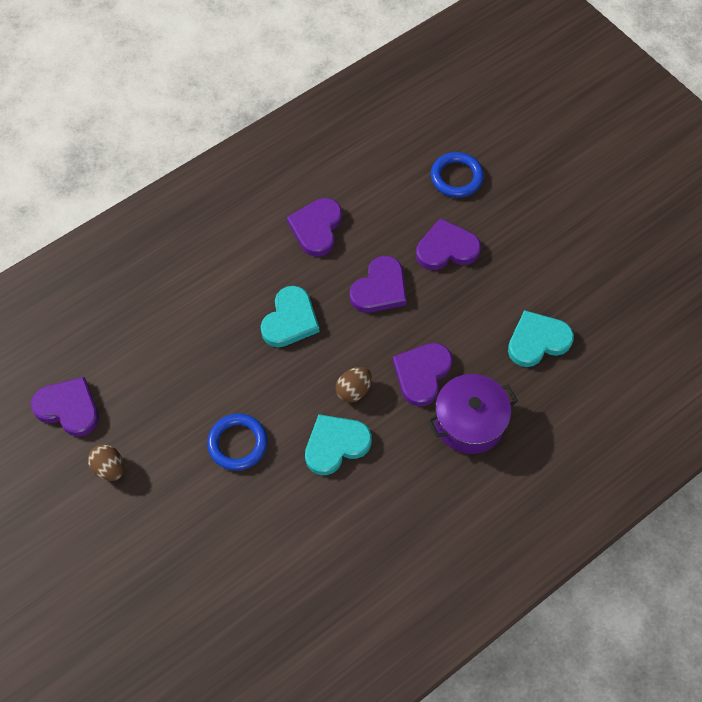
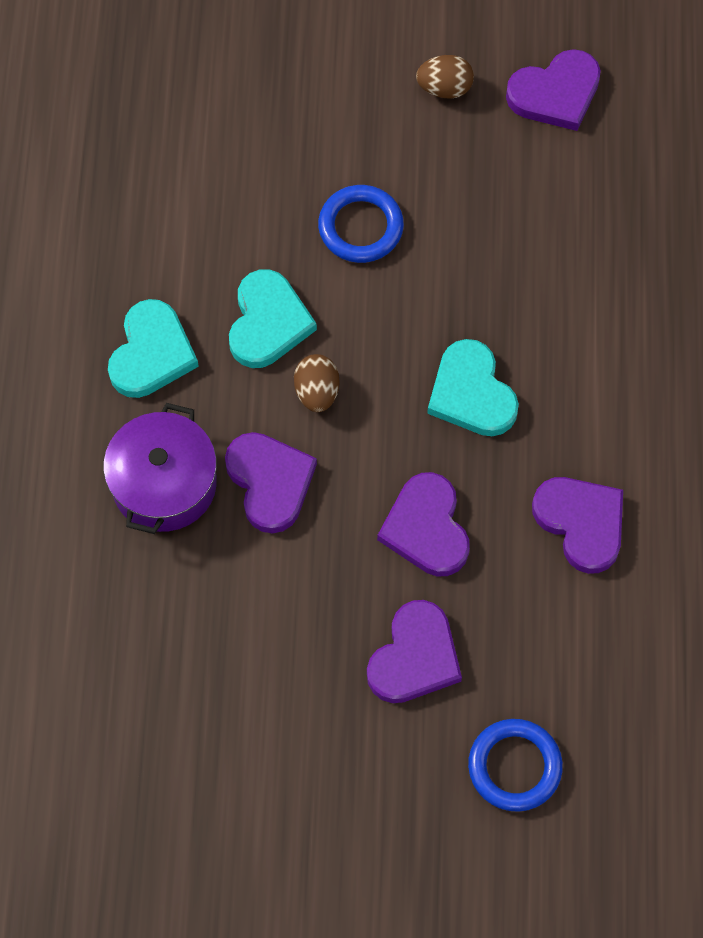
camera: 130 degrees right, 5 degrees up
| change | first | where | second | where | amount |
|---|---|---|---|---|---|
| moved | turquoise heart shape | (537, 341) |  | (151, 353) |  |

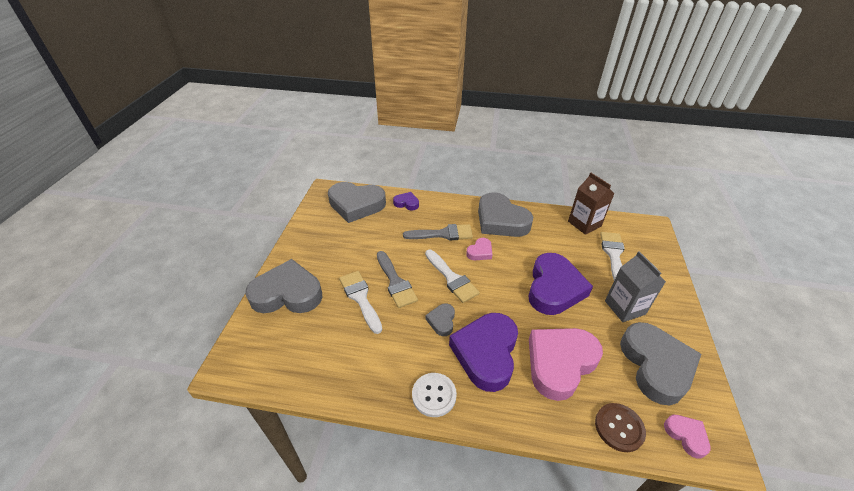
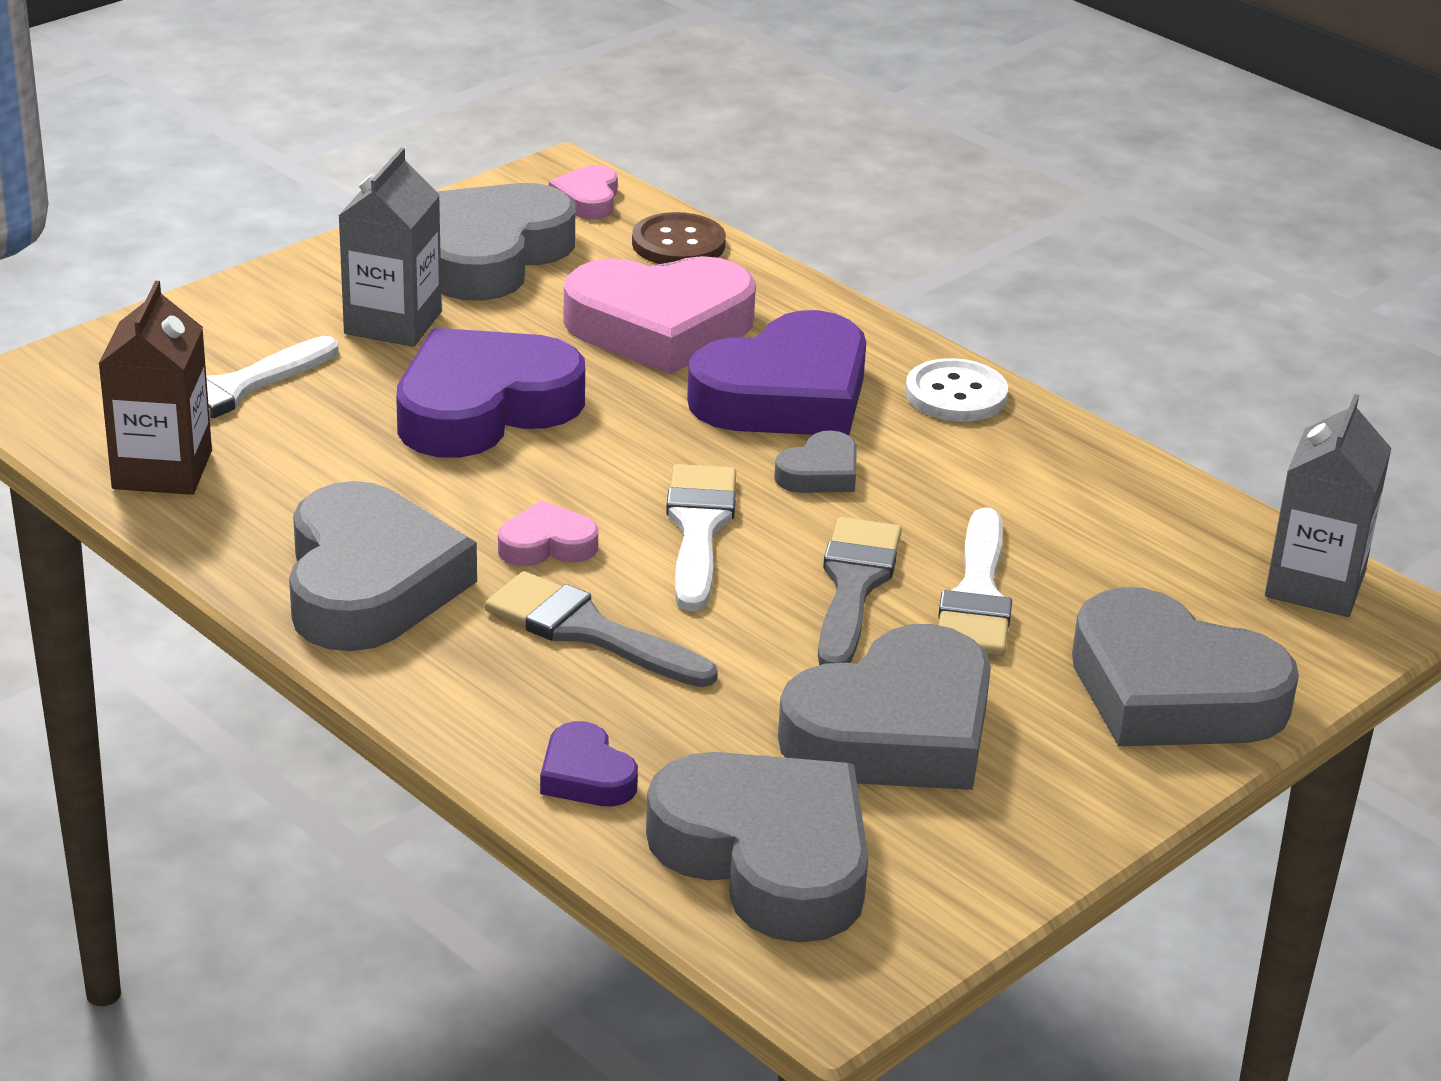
camera: 145 degrees left, 10 degrees down
| change | first | where | second | where | amount |
|---|---|---|---|---|---|
| added |  |  | ash-grey milk carton | (1315, 585) |  |
| added |  |  | ash-grey heart shape | (894, 731) |  |

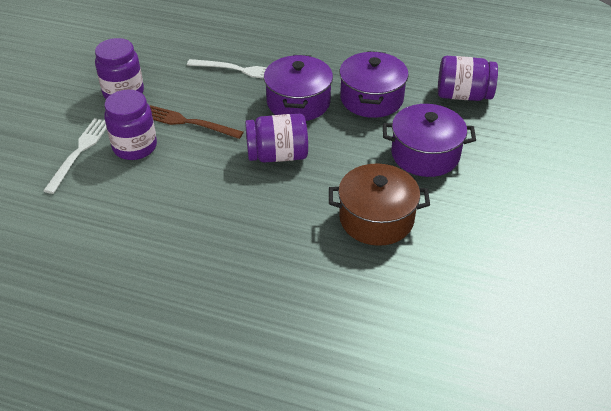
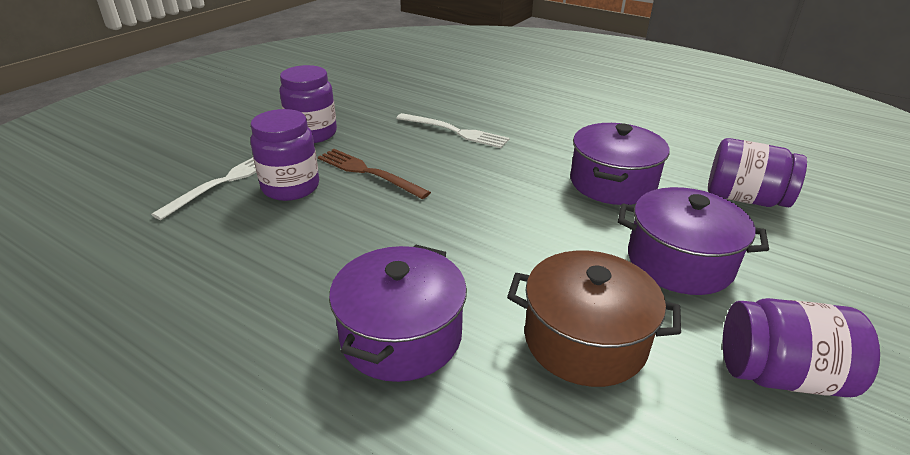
camera: 15 degrees right, 10 degrees down
| change | first | where | second | where | amount |
|---|---|---|---|---|---|
| moved | purple cooking pot | (298, 102) |  | (401, 335) |  |
| moved | purple jam jar | (277, 155) |  | (781, 375) |  |

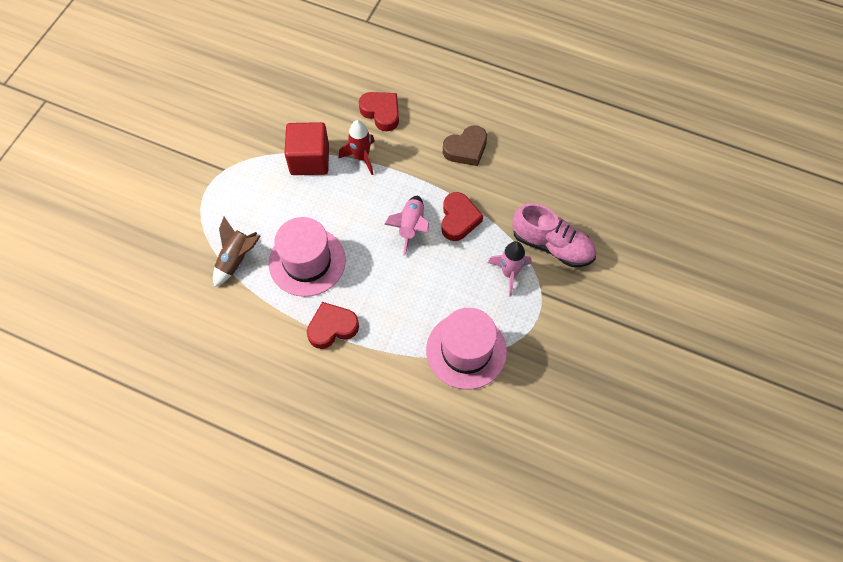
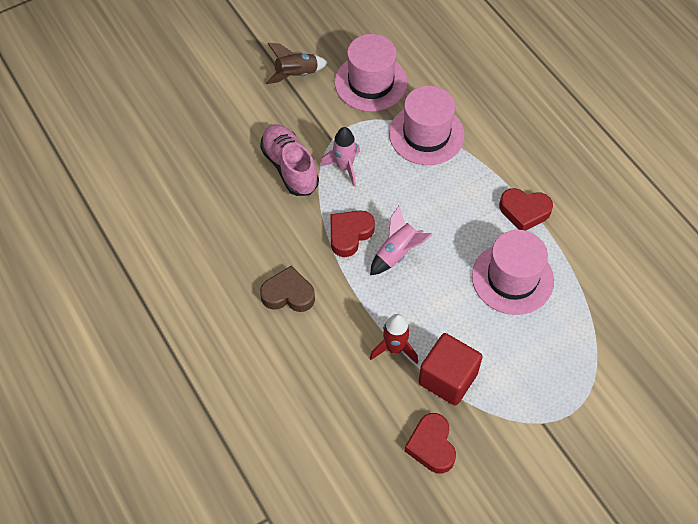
camera: 145 degrees left, 5 degrees down
| change | first | where | second | where | amount |
|---|---|---|---|---|---|
| moved | crimson heart shape | (381, 113) |  | (431, 446) |  |
| moved | brown toy rocket | (237, 259) |  | (296, 75) |  |
| added |  |  | pink hat | (371, 82) |  |

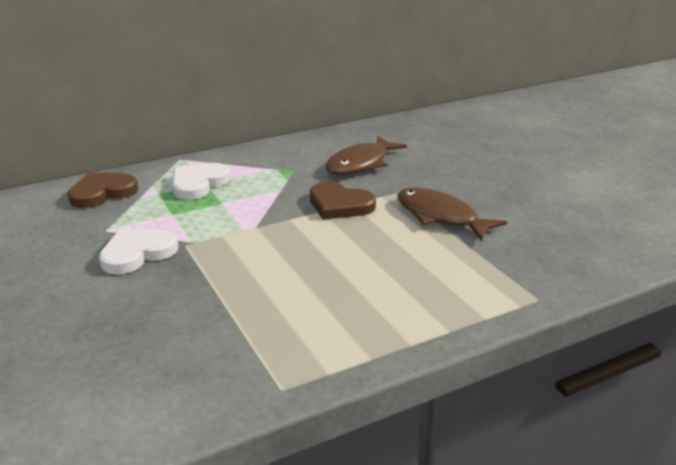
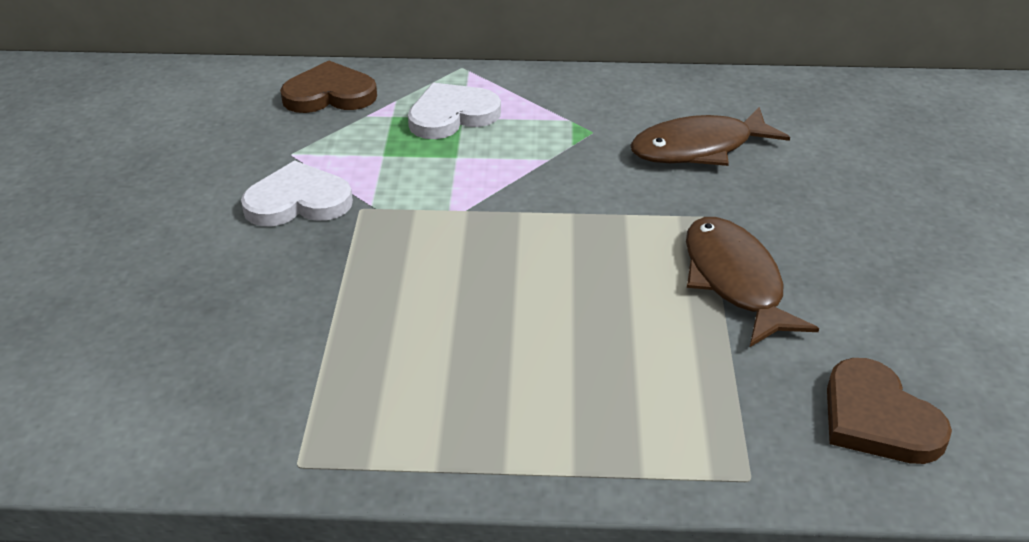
camera: 30 degrees right, 10 degrees up
| change | first | where | second | where | amount |
|---|---|---|---|---|---|
| moved | brown heart shape | (339, 205) |  | (877, 418) |  |

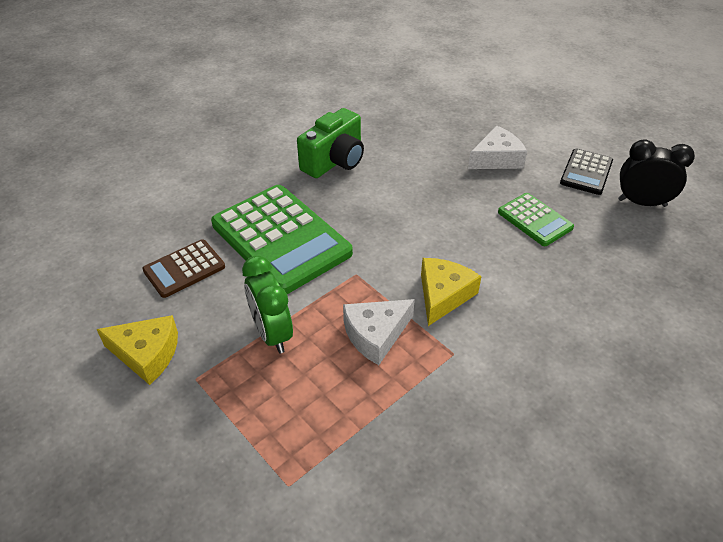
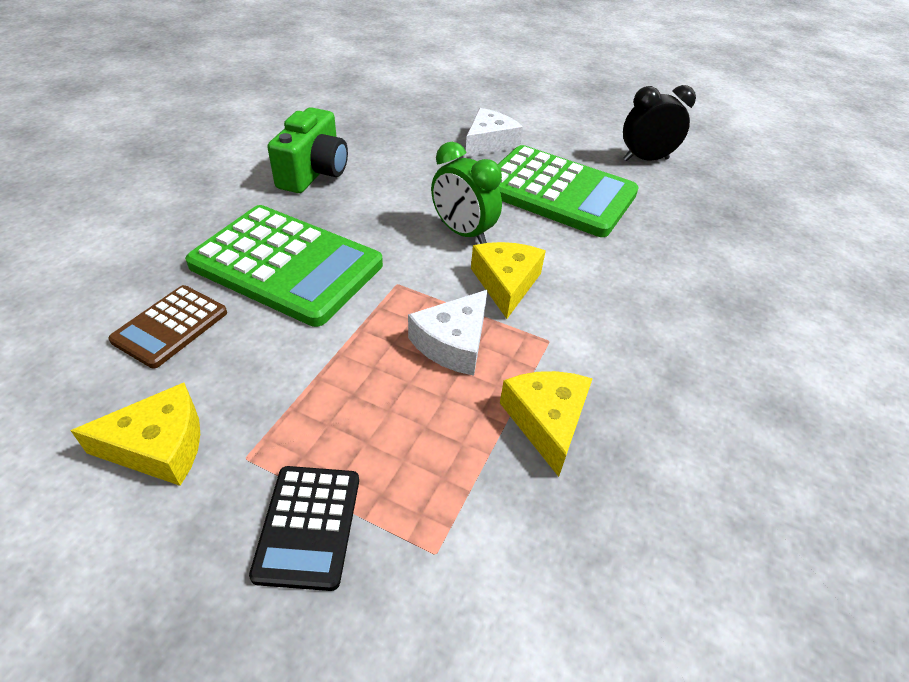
camera: 25 degrees left, 0 degrees up
| change | first | where | second | where | amount |
|---|---|---|---|---|---|
| moved | jet-black pocket calculator | (586, 172) |  | (308, 526) |  |
| resized | leaf-green pocket calculator | (534, 220) |  | (557, 192) | x1.94 |
| moved | leaf-green bedside clock | (272, 333) |  | (463, 233) |  |
| added |  |  | yellow piece of cheese | (547, 421) |  |

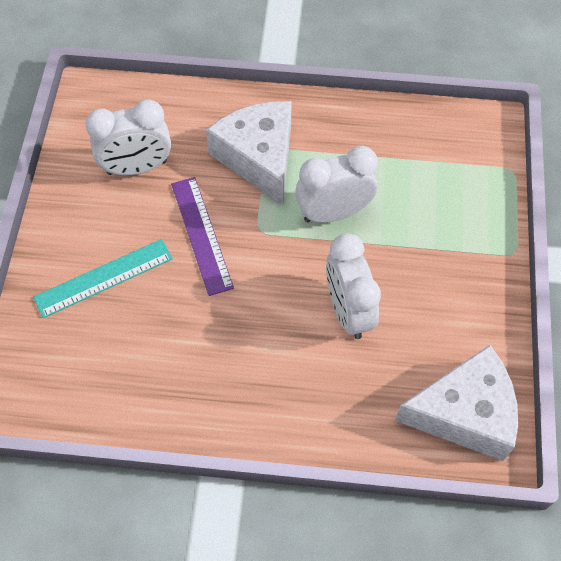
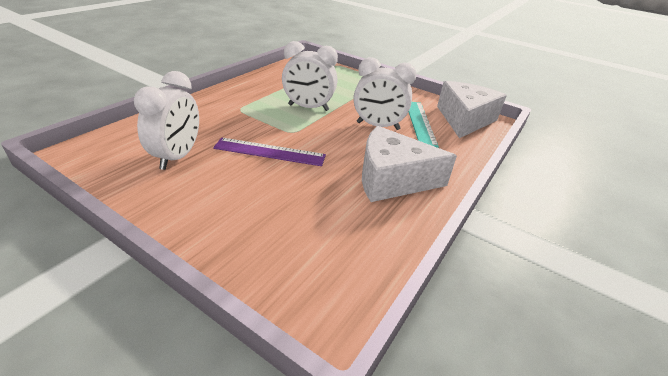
camera: 65 degrees left, 25 degrees down
| change | first | where | second | where | amount |
|---|---|---|---|---|---|
| moved | white piece of cheese | (259, 158) |  | (392, 179) |  |
| turned | white bedside clock | (333, 213) |  | (308, 107) | 90 degrees counterclockwise |
| moved | turquoise straightedge | (103, 278) |  | (420, 123) |  |

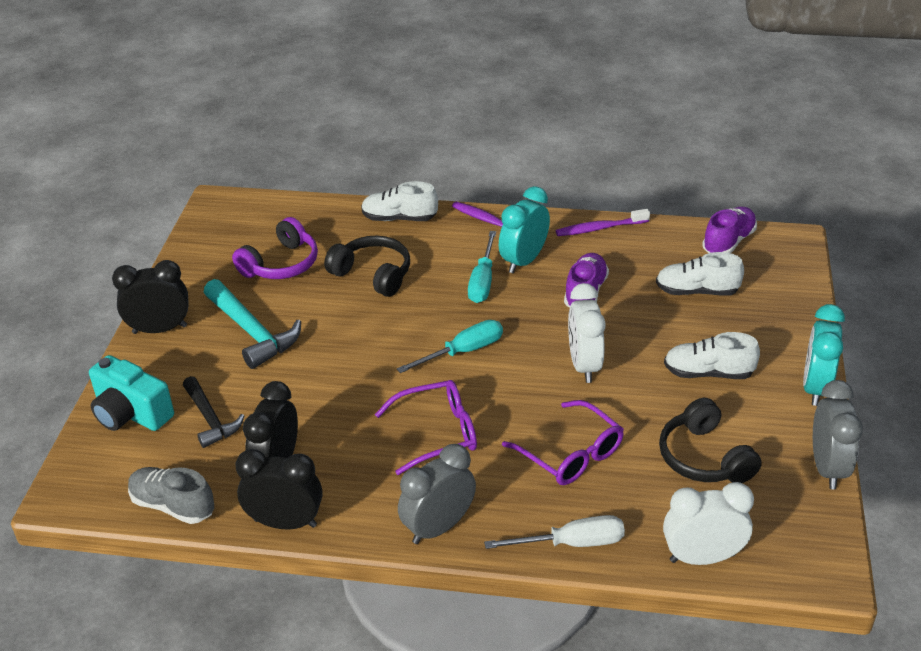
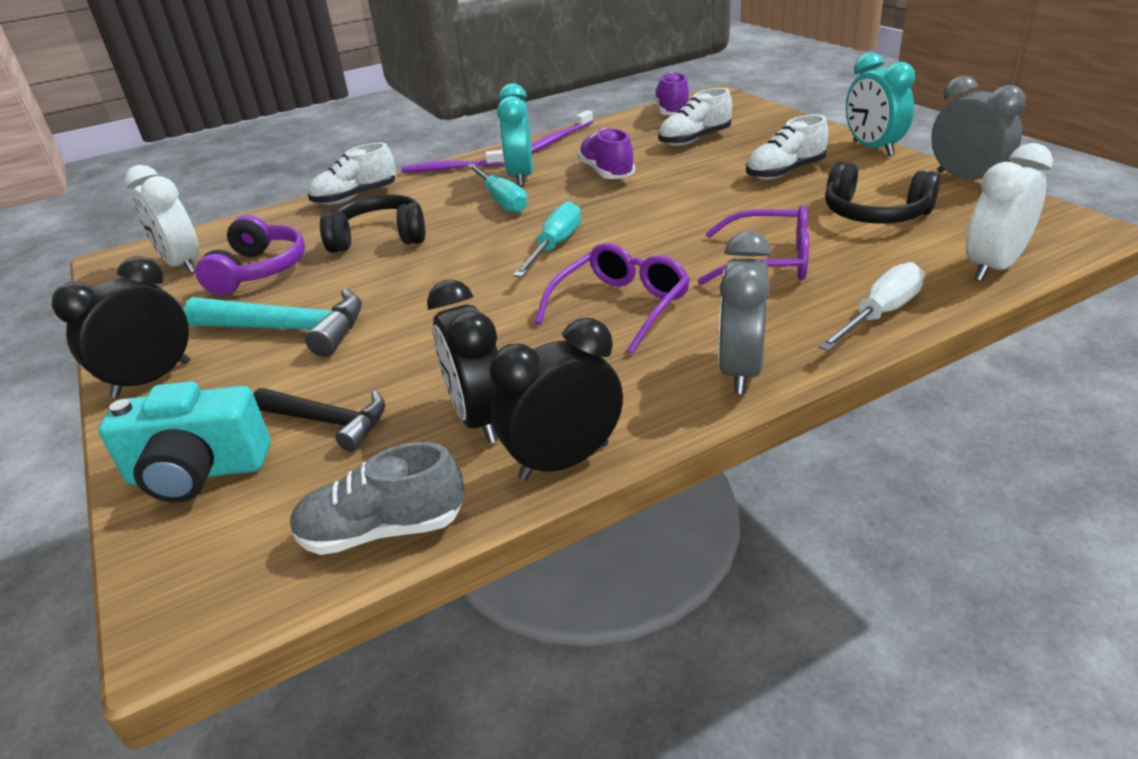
camera: 35 degrees left, 5 degrees down
| change | first | where | second | where | amount |
|---|---|---|---|---|---|
| moved | white bedside clock | (584, 365) |  | (182, 264) |  |

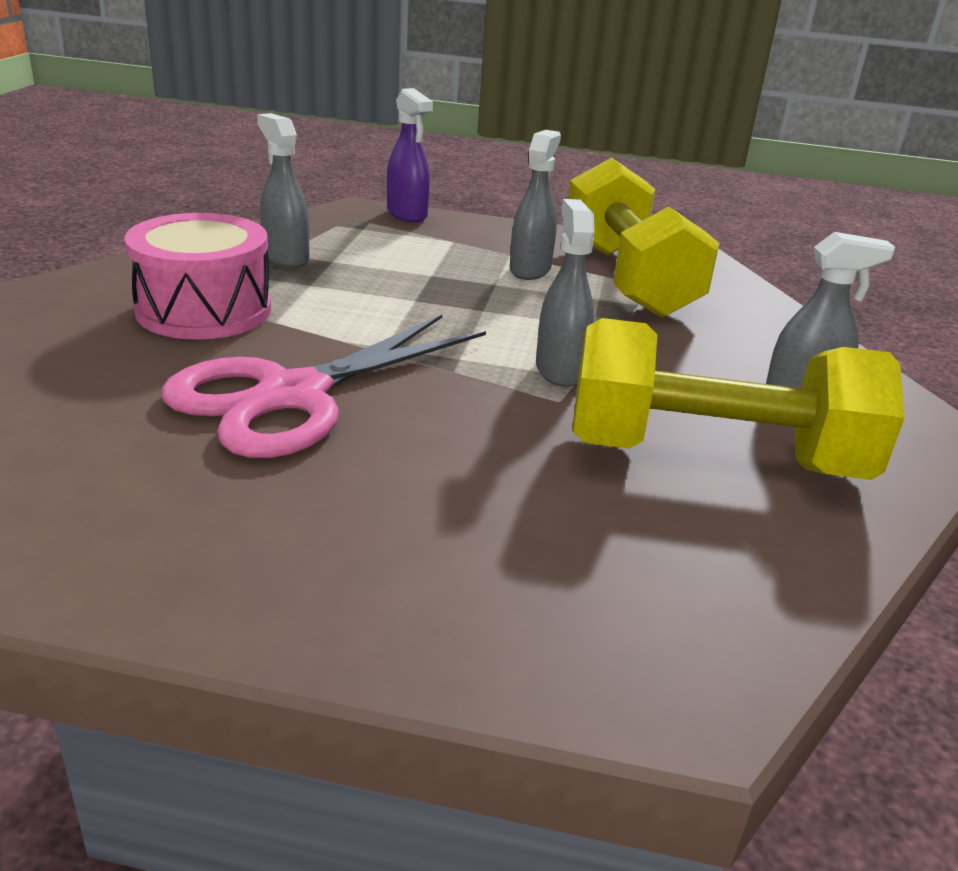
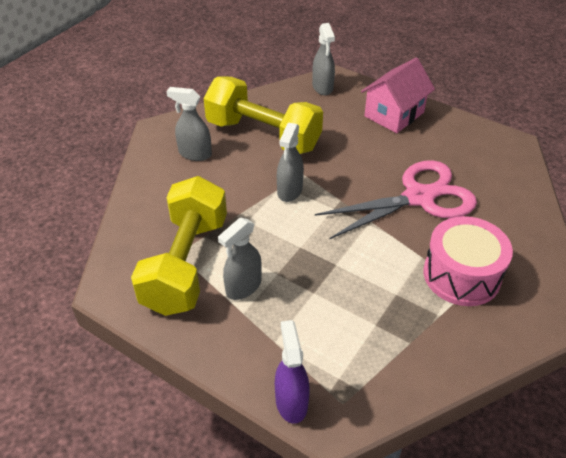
camera: 155 degrees left, 15 degrees up
| change | first | where | second | where | amount |
|---|---|---|---|---|---|
| moved | ash-grey sprayer | (285, 257) |  | (322, 87) |  |
| added |  |  | pink cottage | (394, 114) |  |

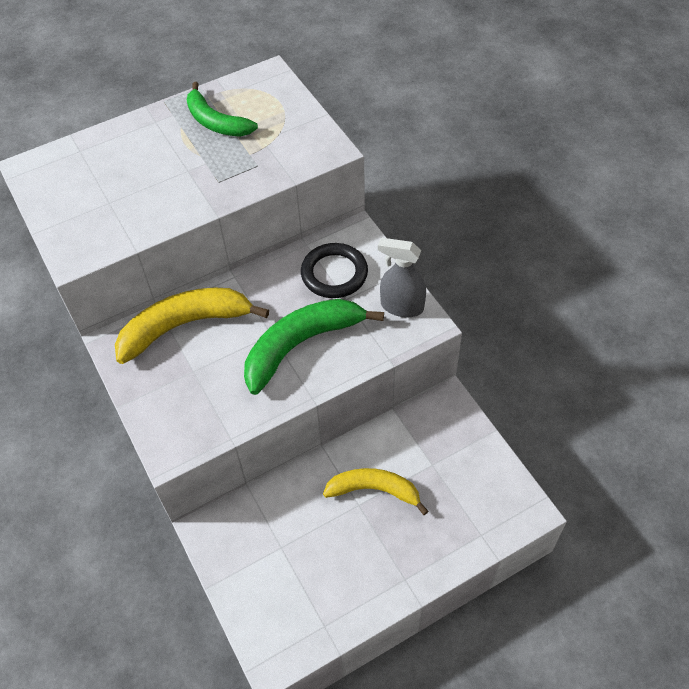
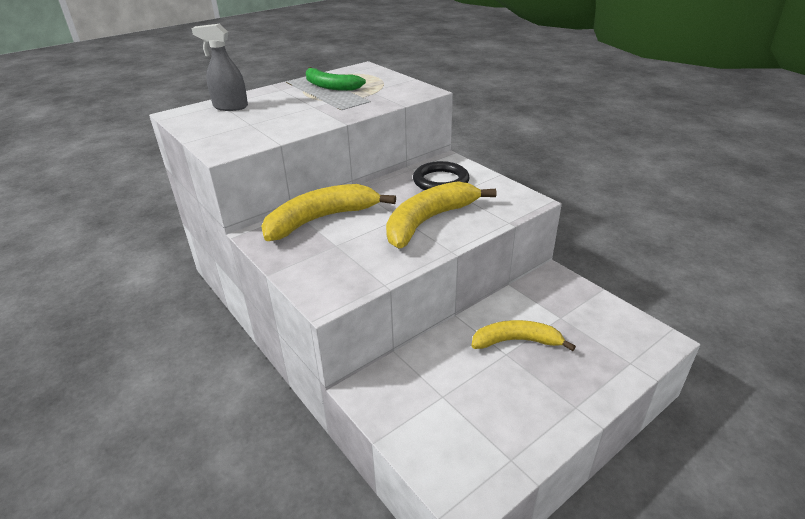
camera: 10 degrees left, 20 degrees down
| change | first | where | second | where | amount |
|---|---|---|---|---|---|
| moved | ash-grey sprayer | (401, 306) |  | (230, 107) |  |
| recoloured | leaf-green banana | (301, 345) | yellow banana | (428, 221) |  |

